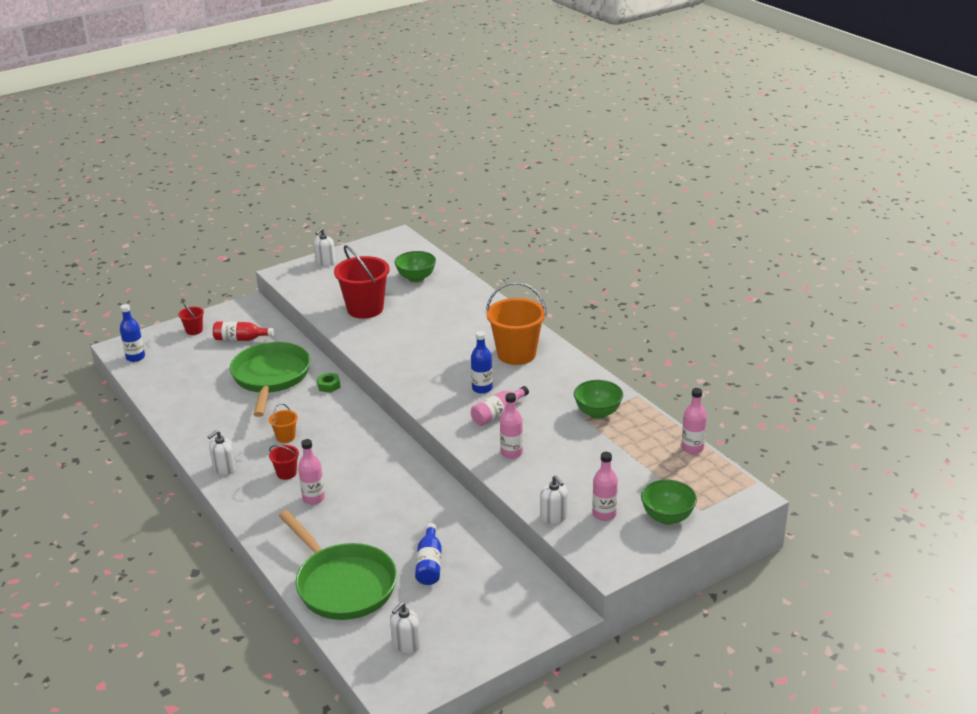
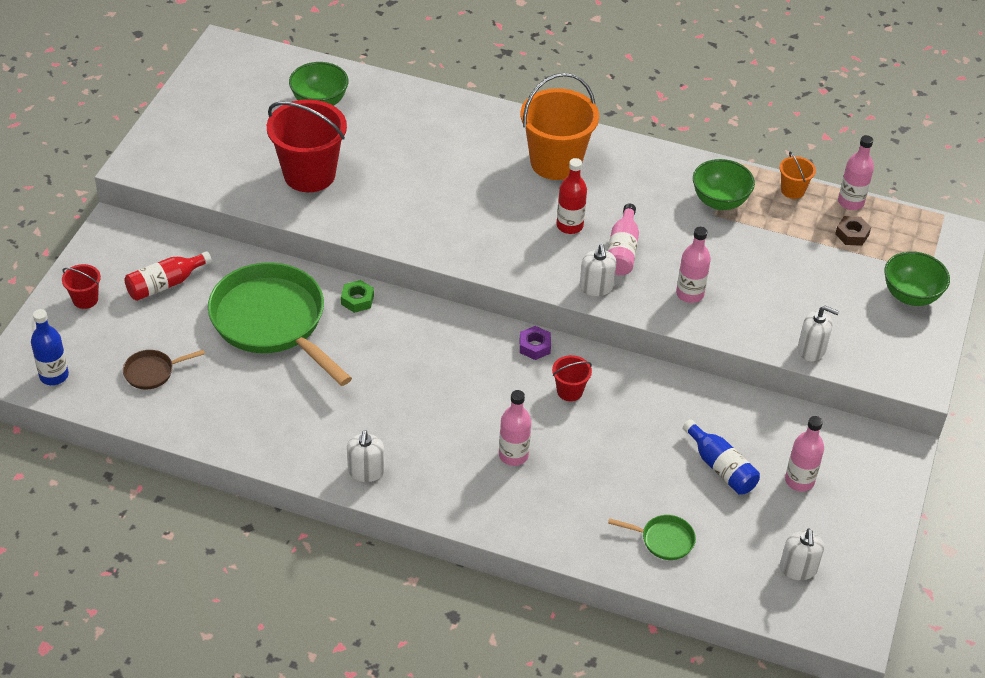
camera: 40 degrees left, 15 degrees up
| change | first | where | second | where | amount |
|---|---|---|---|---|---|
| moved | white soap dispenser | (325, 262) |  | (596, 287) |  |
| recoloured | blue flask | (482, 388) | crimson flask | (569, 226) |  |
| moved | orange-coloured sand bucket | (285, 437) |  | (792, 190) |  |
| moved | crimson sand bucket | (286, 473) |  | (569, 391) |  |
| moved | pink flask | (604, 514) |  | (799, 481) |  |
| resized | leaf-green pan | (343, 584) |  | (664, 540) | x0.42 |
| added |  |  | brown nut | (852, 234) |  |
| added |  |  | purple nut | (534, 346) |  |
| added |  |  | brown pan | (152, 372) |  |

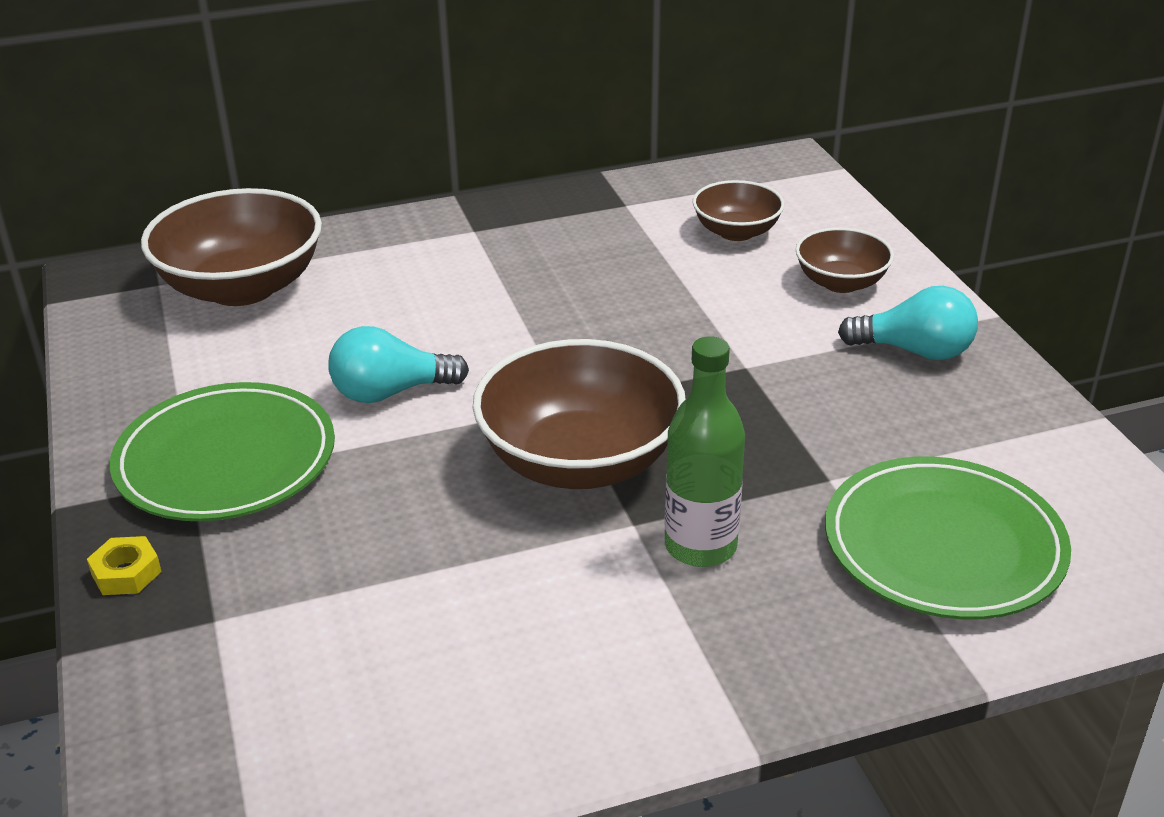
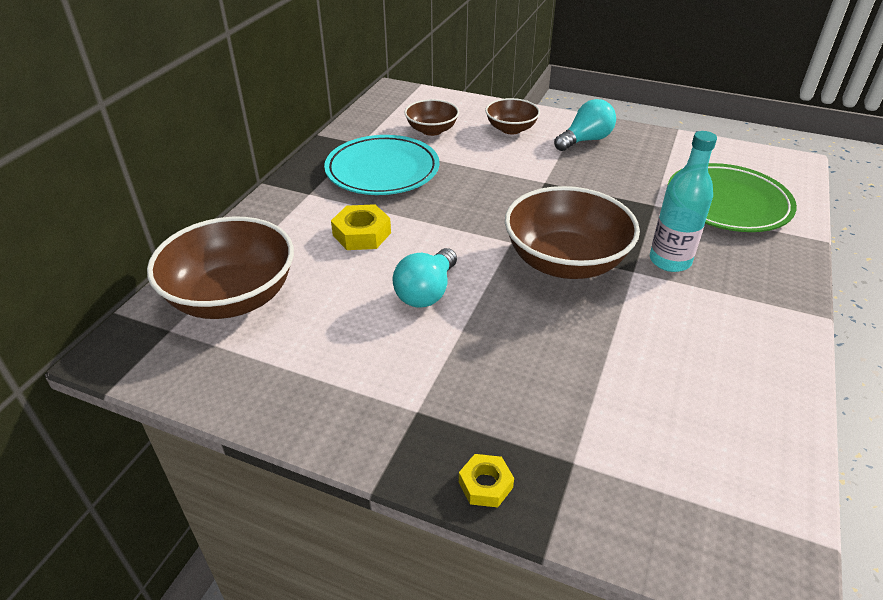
camera: 50 degrees left, 5 degrees up
| change | first | where | second | where | amount |
|---|---|---|---|---|---|
| recoloured | leaf-green flask | (700, 546) | turquoise flask | (670, 261) |  |
| removed | leaf-green plate | (226, 460) |  |  |  |
| added |  |  | turquoise plate | (382, 170) |  |
| added |  |  | yellow nut | (362, 234) |  |

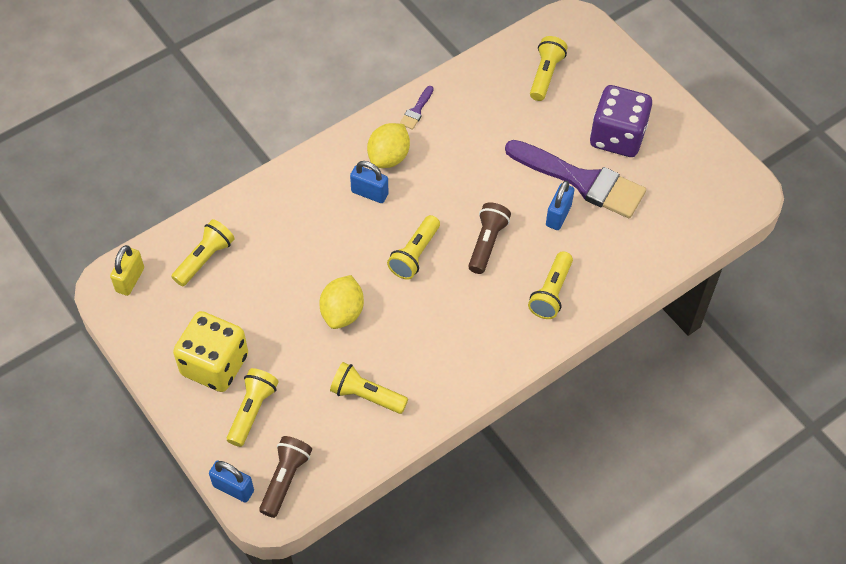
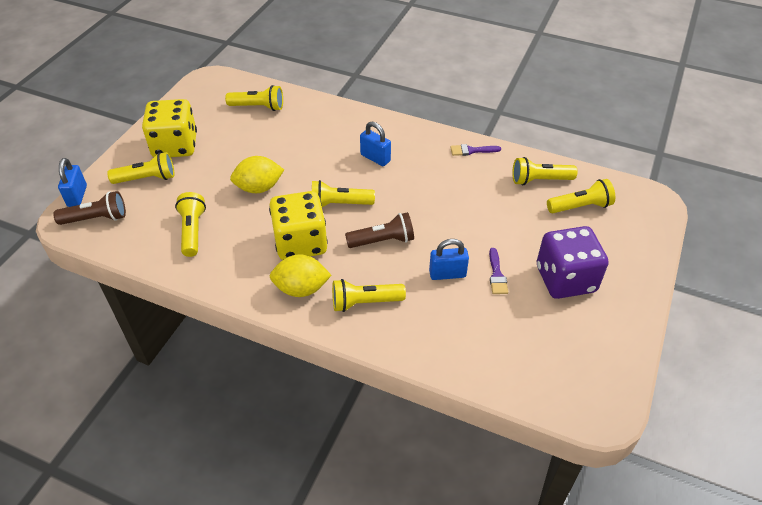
camera: 60 degrees right, 10 degrees down
| change | first | where | second | where | amount |
|---|---|---|---|---|---|
| moved | yellow citrus fruit | (389, 157) |  | (301, 289) |  |
| resized | purple brush | (582, 181) |  | (497, 275) | x0.40 |
| turned | blue lock | (369, 193) |  | (375, 158) | 45 degrees counterclockwise |
| removed | yellow lock | (130, 280) |  |  |  |
| added |  |  | yellow flashlight | (540, 180) |  |
| added |  |  | yellow die | (300, 243) |  |

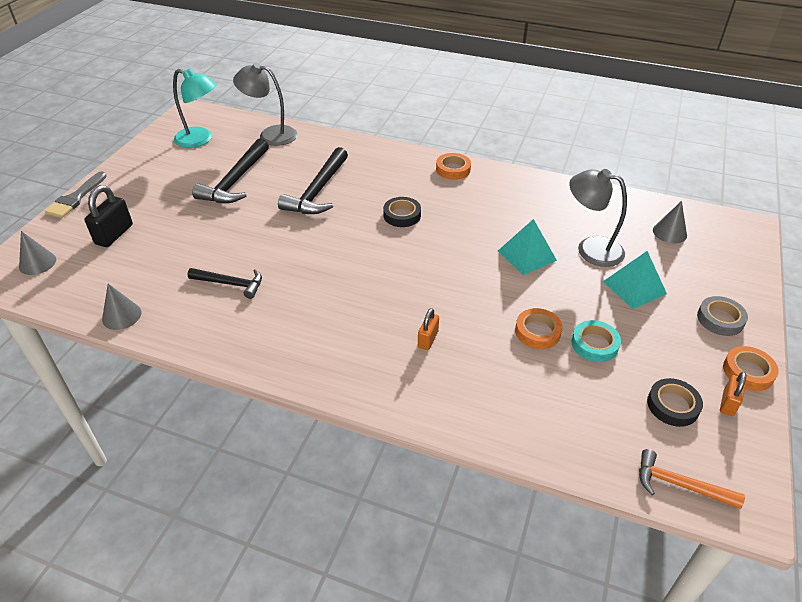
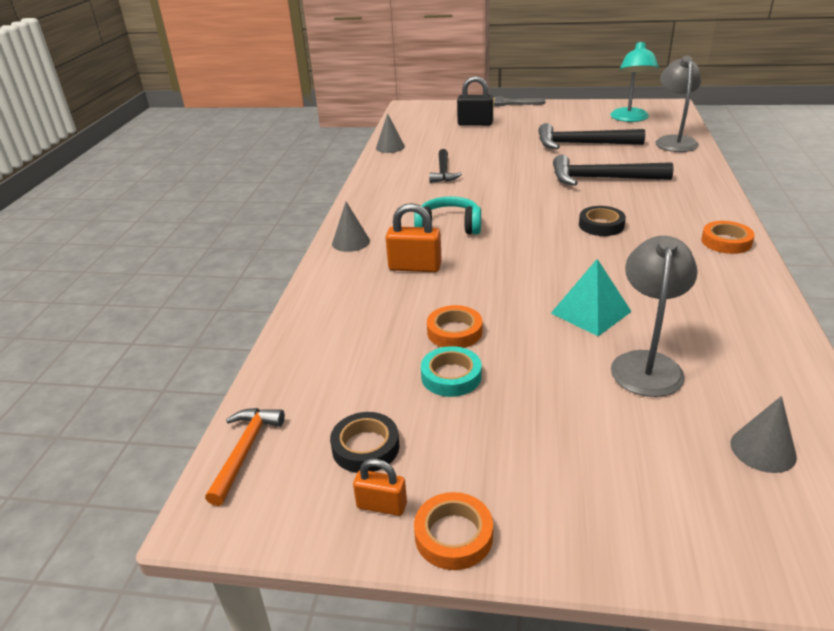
camera: 80 degrees right, 10 degrees down
| change | first | where | second | where | amount |
|---|---|---|---|---|---|
| moved | ash-grey solid cone | (37, 263) |  | (351, 242) |  |
| removed | turquoise pyramid | (634, 287) |  |  |  |
| removed | ash-grey tape | (720, 319) |  |  |  |
| resized | orange-coloured lock | (428, 339) |  | (415, 267) | x1.65 |
| added |  |  | turquoise headset | (449, 227) |  |

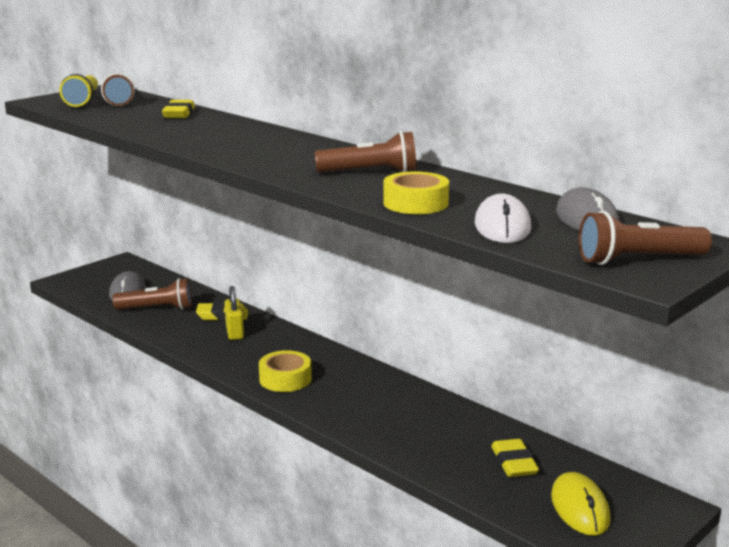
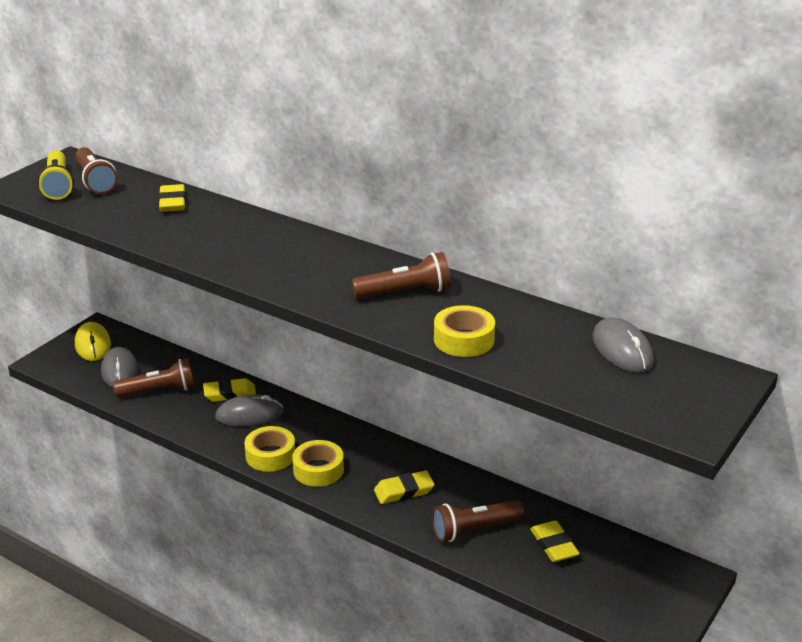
camera: 10 degrees left, 10 degrees up
| change | first | where | second | where | amount |
|---|---|---|---|---|---|
| removed | white computer mouse | (502, 226) |  |  |  |
| moved | brown flashlight | (638, 260) |  | (474, 529) |  |
| replaced | yellow lock | (234, 332) | ash-grey computer mouse | (249, 414) |  |
| moved | yellow computer mouse | (580, 508) |  | (93, 344) |  |
| added |  |  | yellow tape | (270, 455) |  |
| added |  |  | yellow pencil eraser | (404, 491) |  |

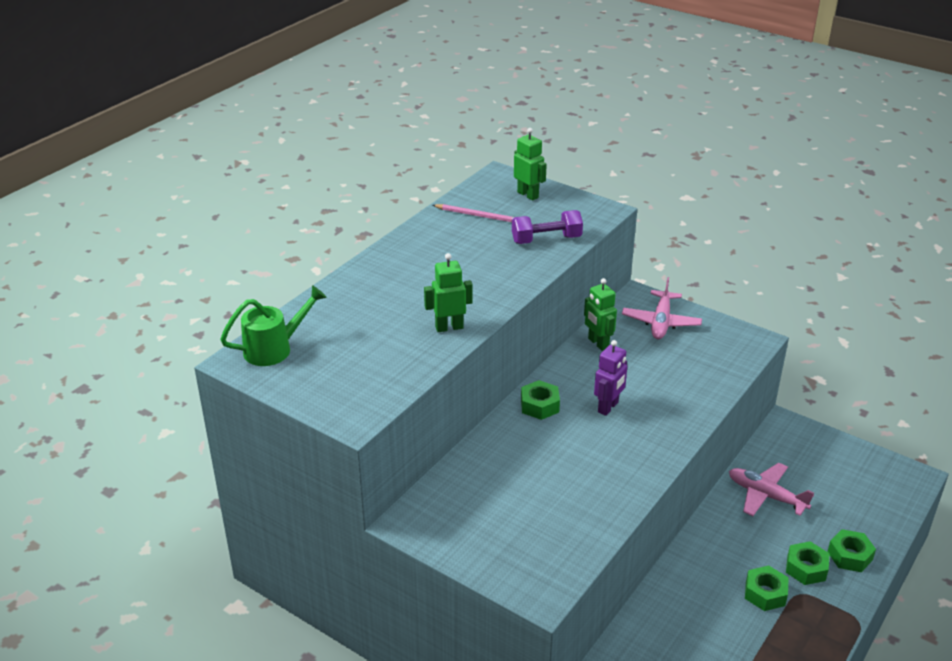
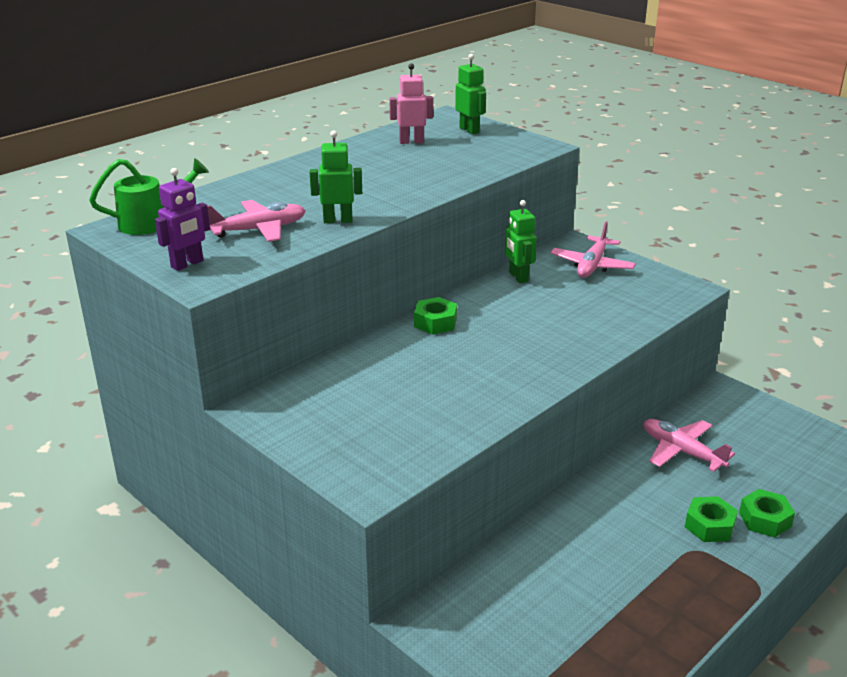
camera: 10 degrees right, 5 degrees down
| change | first | where | second | where | amount |
|---|---|---|---|---|---|
| replaced | pink lead pencil | (478, 216) | pink toy robot | (411, 142) |  |
| removed | purple free weight | (546, 239) |  |  |  |
| moved | purple toy robot | (608, 407) |  | (187, 264) |  |
| removed | leaf-green nut | (765, 593) |  |  |  |
| added |  |  | pink plane | (259, 230) |  |

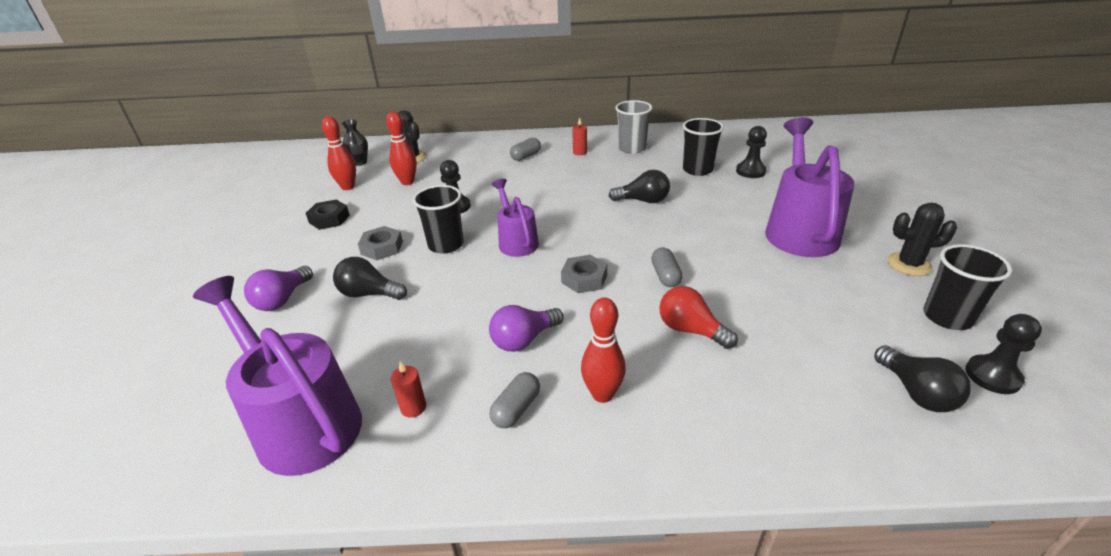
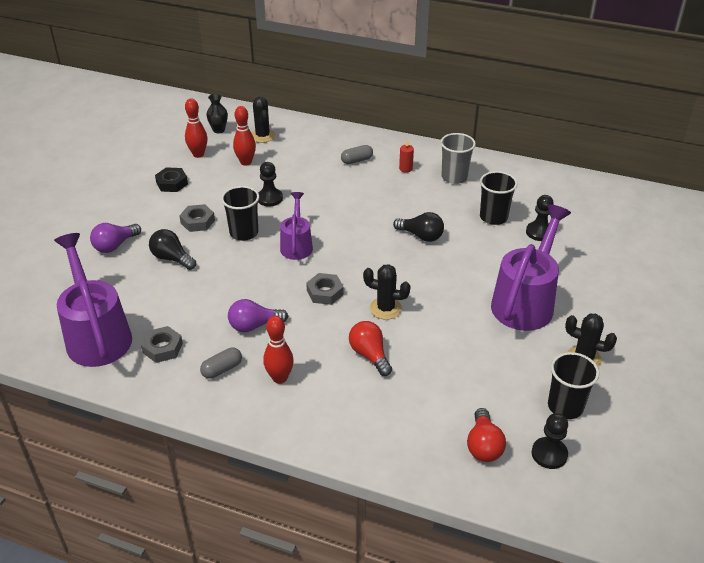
camera: 20 degrees right, 5 degrees up
| change | first | where | second | where | amount |
|---|---|---|---|---|---|
| replaced | ash-grey capsule | (665, 276) | jet-black prickly plant | (385, 308) |  |
| recoloured | jet-black light bulb | (916, 392) | crimson light bulb | (483, 445) |  |
| replaced | crimson wax candle | (413, 407) | ash-grey nut | (163, 348) |  |

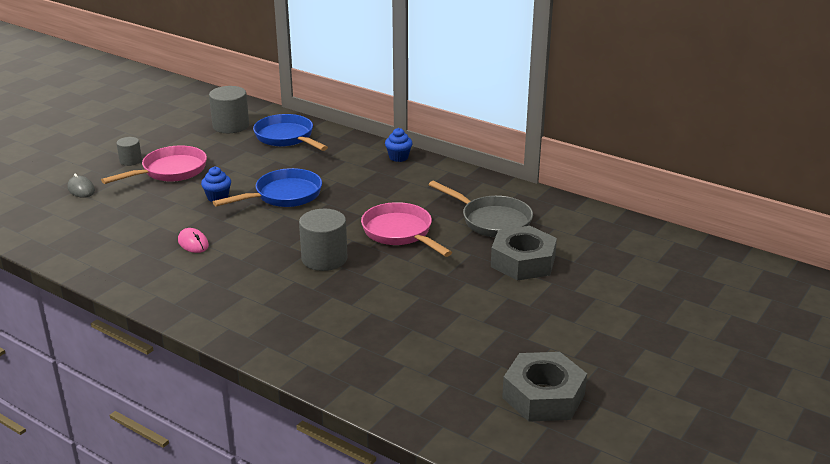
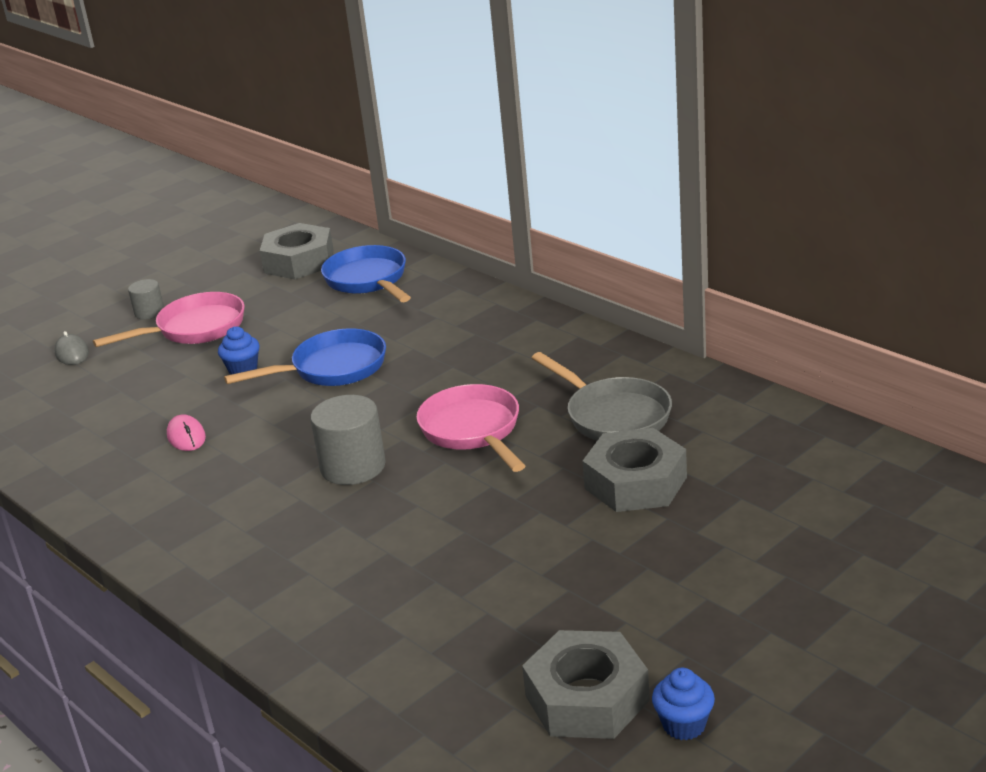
camera: 15 degrees right, 0 degrees up
| change | first | where | second | where | amount |
|---|---|---|---|---|---|
| replaced | ash-grey solid cylinder | (231, 126) | ash-grey nut | (299, 262) |  |
| moved | blue muffin | (398, 157) |  | (684, 725) |  |

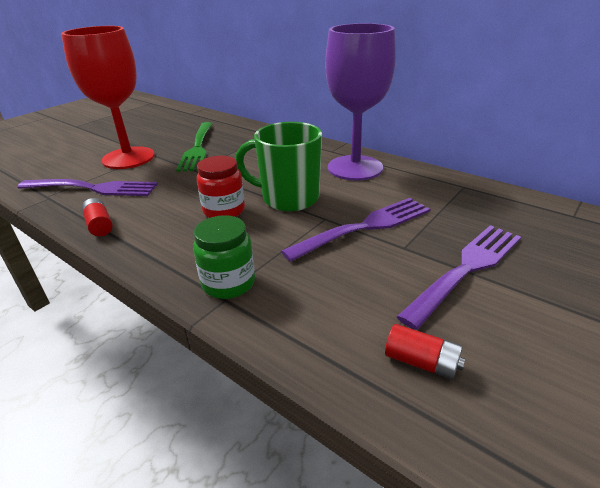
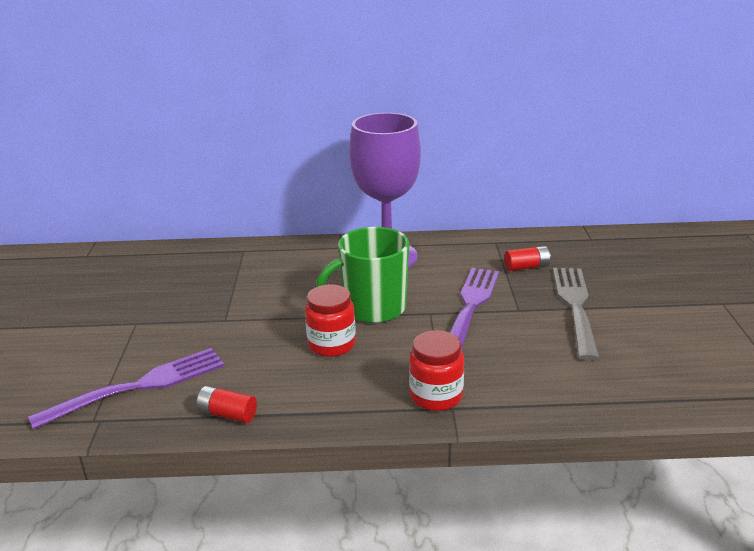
camera: 40 degrees left, 5 degrees down
| change | first | where | second | where | amount |
|---|---|---|---|---|---|
| removed | crimson chalice | (128, 158) |  |  |  |
| removed | leaf-green fork | (197, 148) |  |  |  |
| recoloured | leaf-green jam jar | (228, 283) | crimson jam jar | (436, 396) |  |
| recoloured | purple fork | (466, 270) | ash-grey fork | (576, 307) |  |
| moved | crimson battery | (421, 362) |  | (526, 267) |  |

